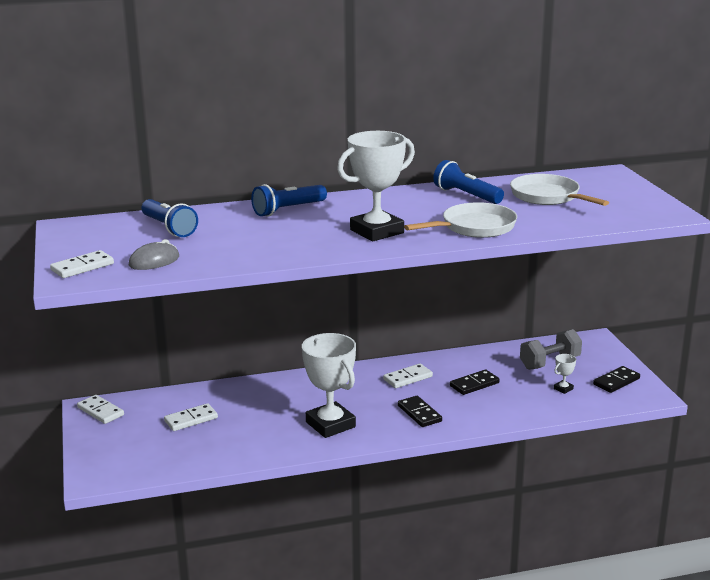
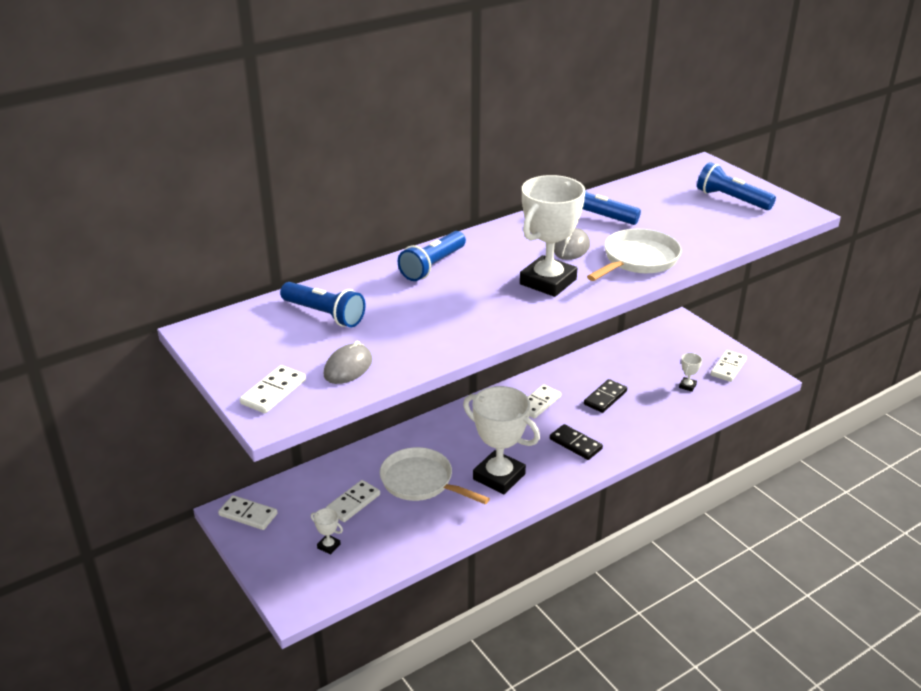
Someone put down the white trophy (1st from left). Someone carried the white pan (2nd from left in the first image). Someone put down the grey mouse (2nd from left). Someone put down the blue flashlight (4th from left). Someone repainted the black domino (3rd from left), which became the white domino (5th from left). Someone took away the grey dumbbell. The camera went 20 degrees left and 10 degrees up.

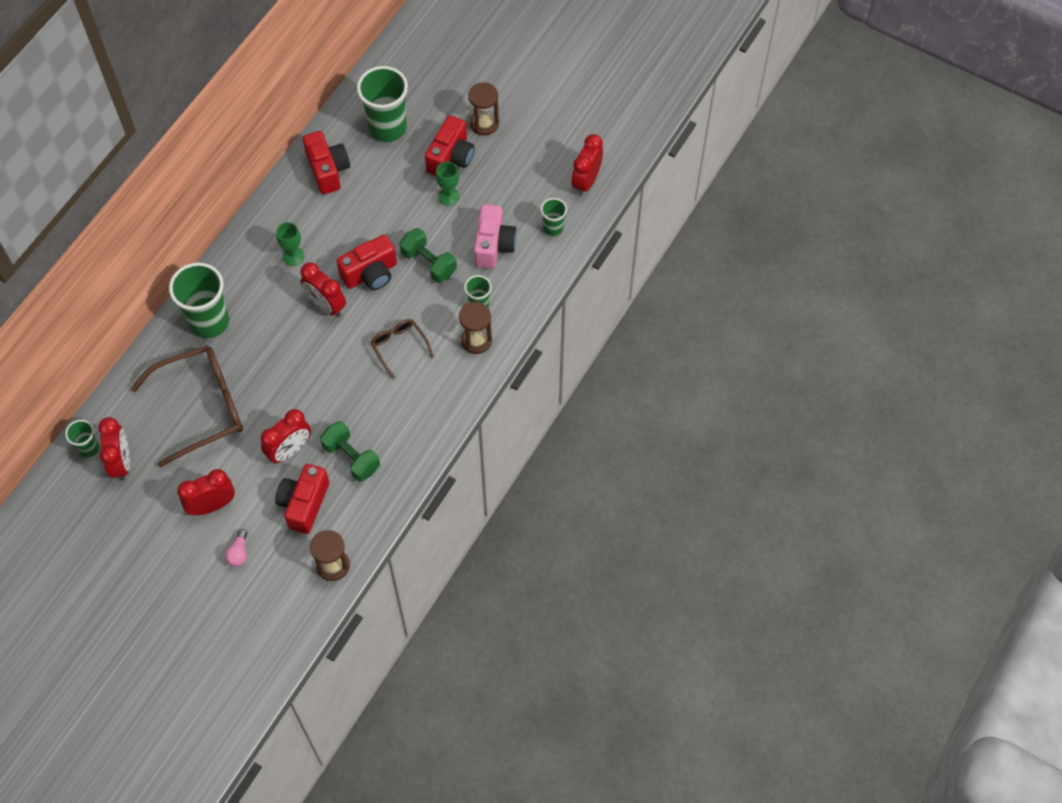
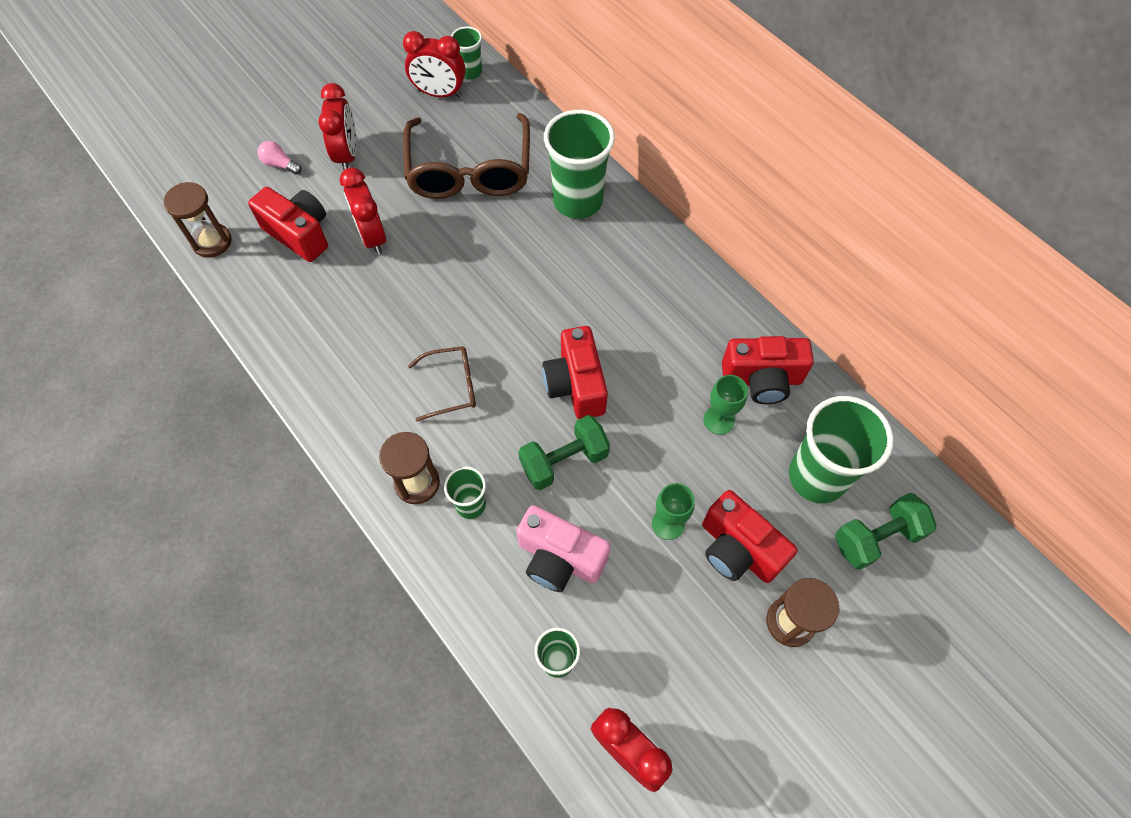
Someone carried the green goblet (1st from left in the first image). Someone carried the green dumbbell (1st from left in the first image). Someone took away the red clock (4th from left). The camera went 110 degrees right and 0 degrees up.

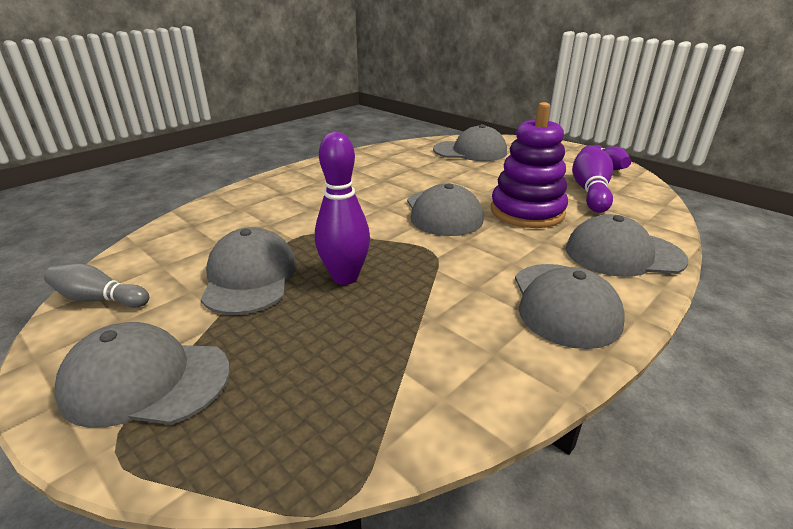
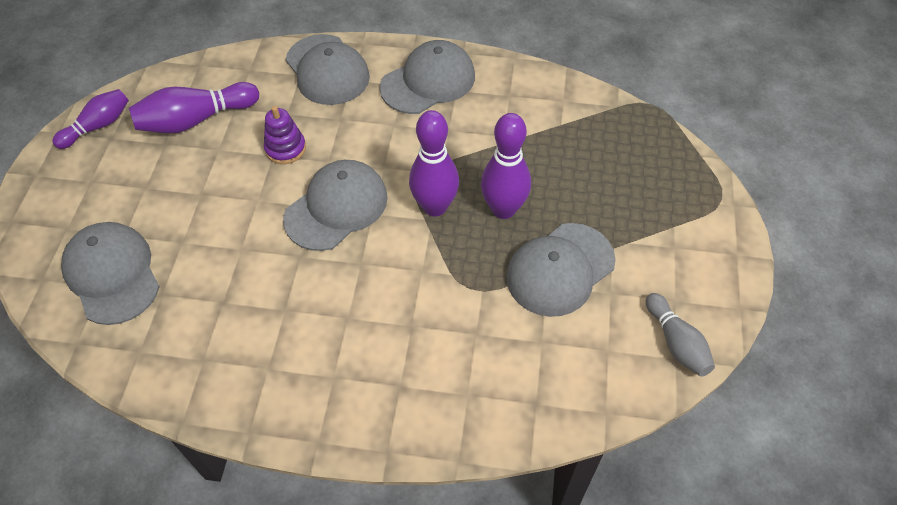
Someone scaled the purple stacking toy by 0.51. Someone put down the purple bowling pin (3rd from left). Someone took away the grey cap (1st from left). The camera went 125 degrees left and 25 degrees up.

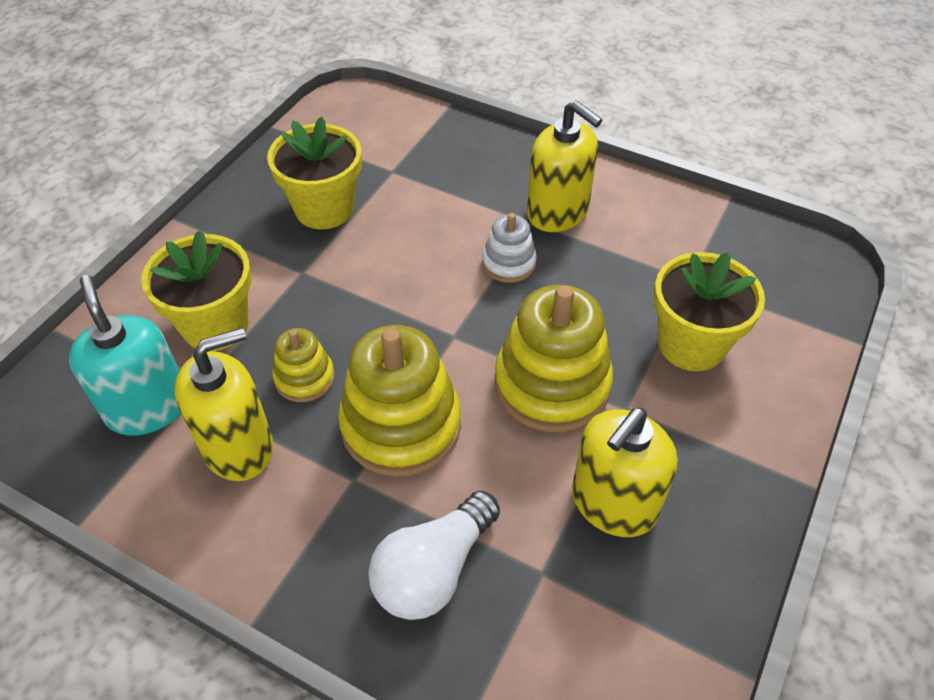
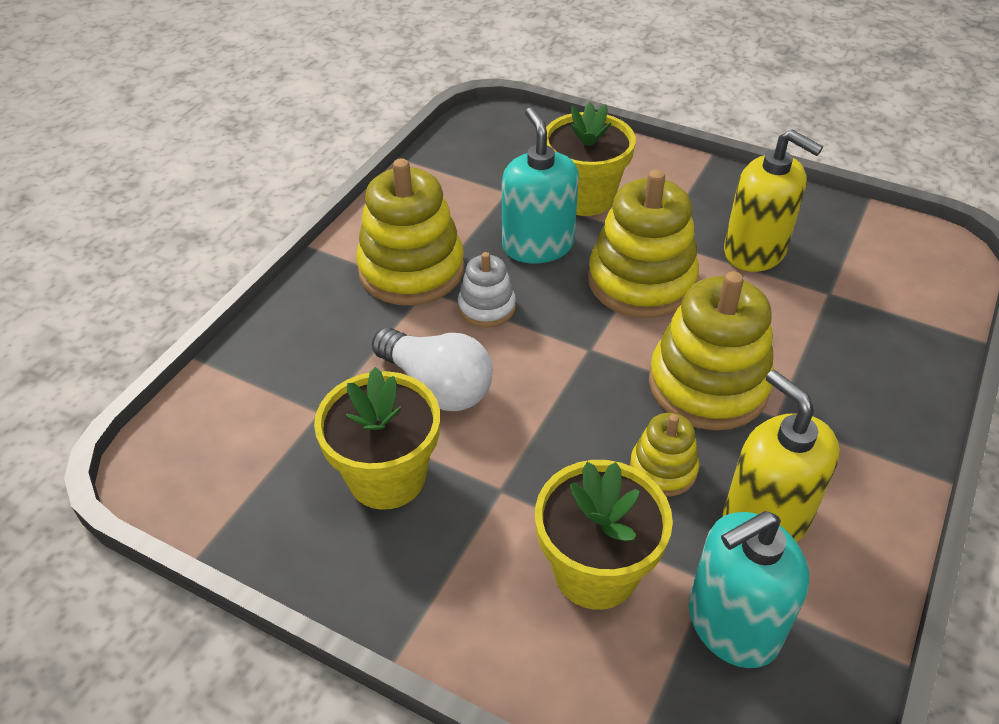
Someone swapped the yellow soap dispenser (2nd from left) for the yellow stacking toy (1st from left). Someone carried the white light bulb. Someone put down the turquoise soap dispenser (1st from left). The camera went 90 degrees left and 5 degrees down.

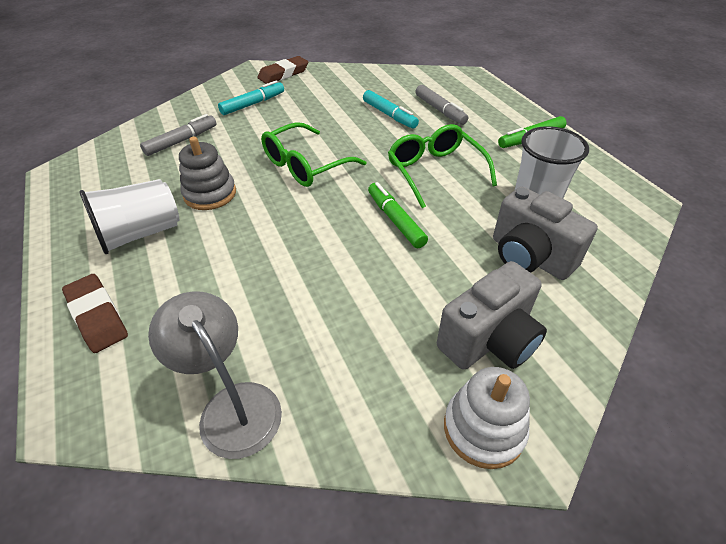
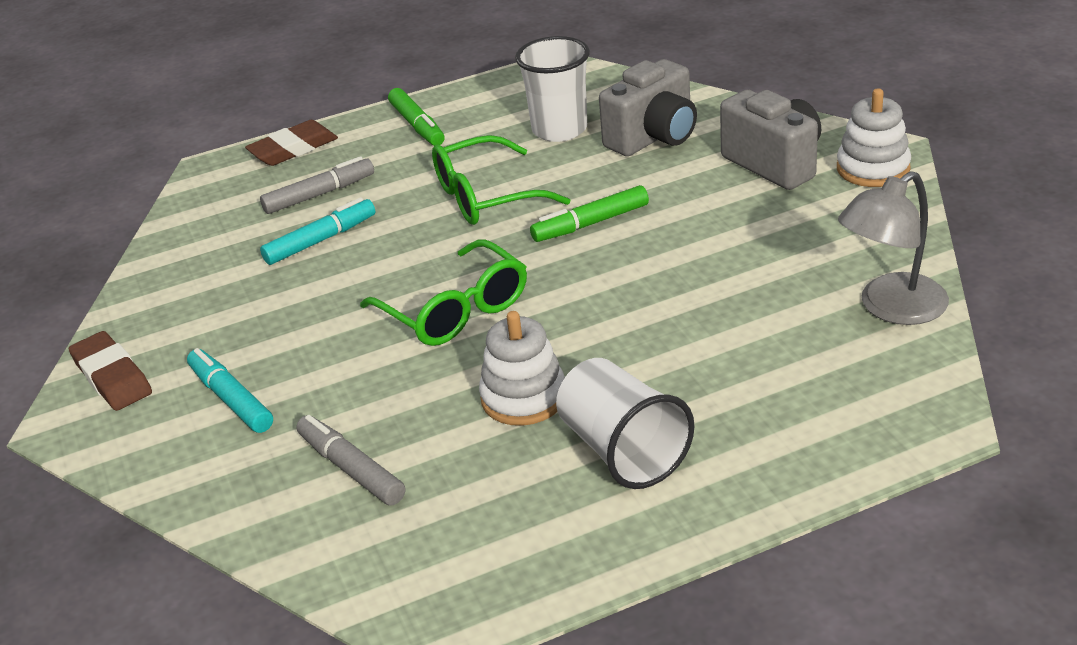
Someone carried the brown eraser (1st from left in the first image). Someone repainted the grey stacking toy, which became the white stacking toy (1st from left). The camera went 85 degrees left and 10 degrees down.

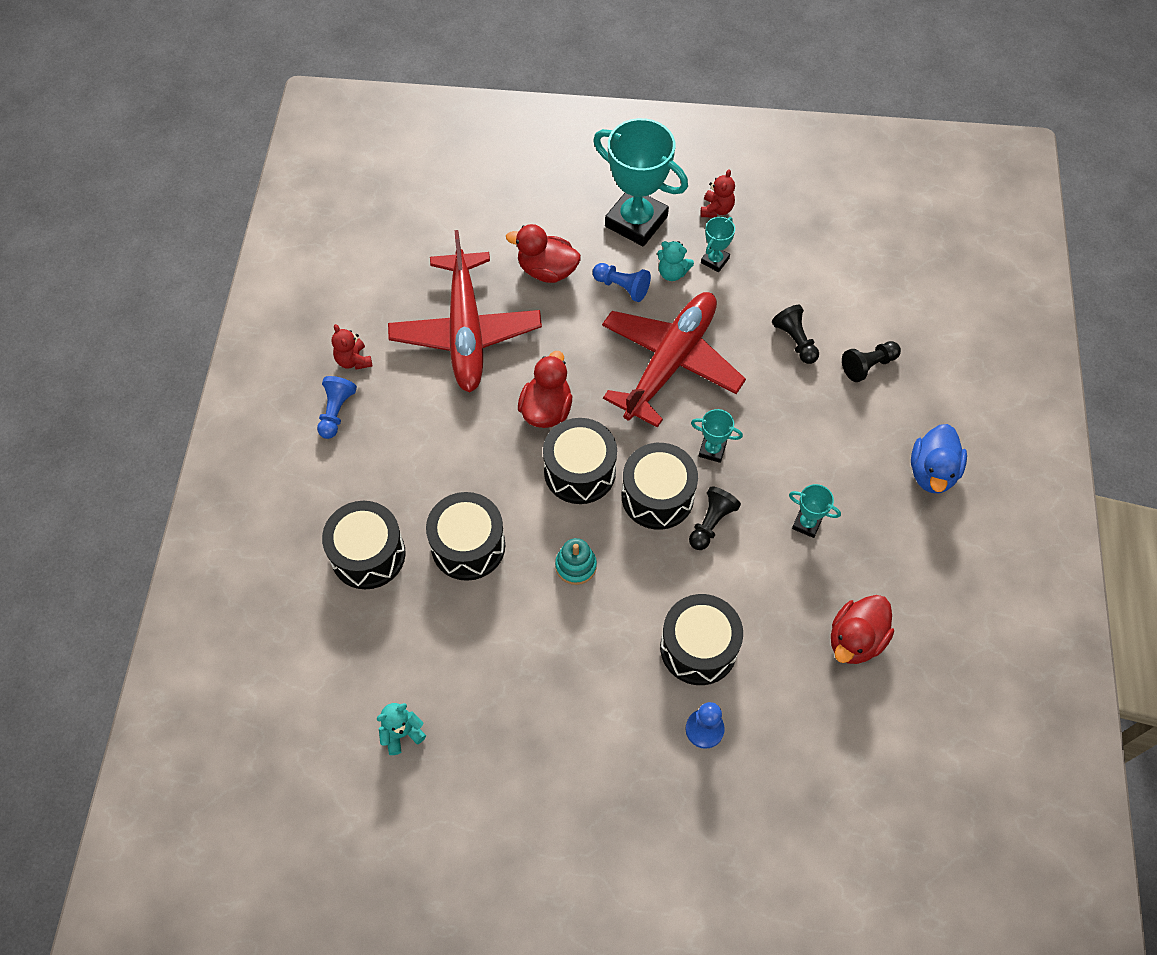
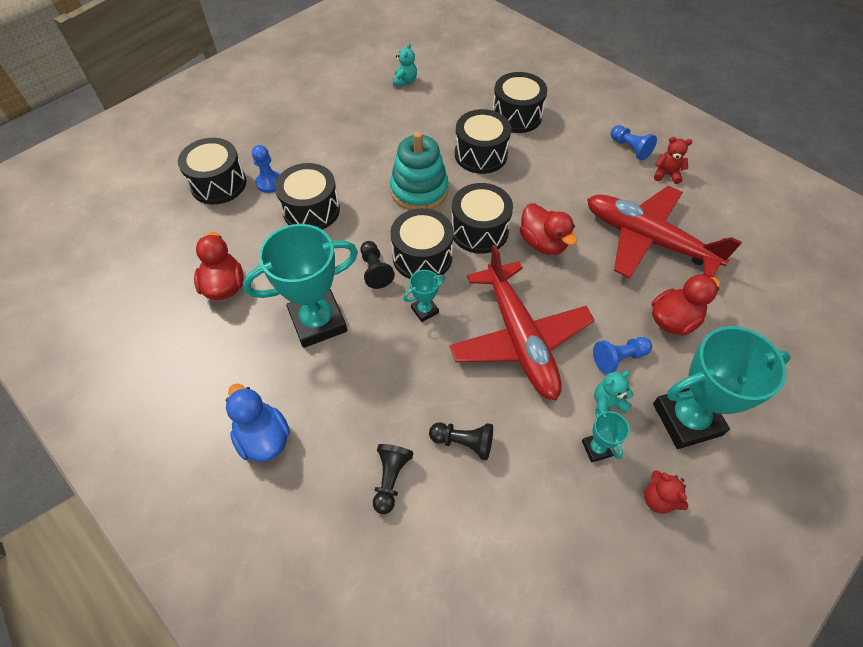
Someone put down the black drum (1st from left). Someone scaled the turquoise trophy (4th from left in the first image) by 2.23. Someone scaled the turquoise stacking toy by 1.89. The camera went 130 degrees right and 5 degrees down.

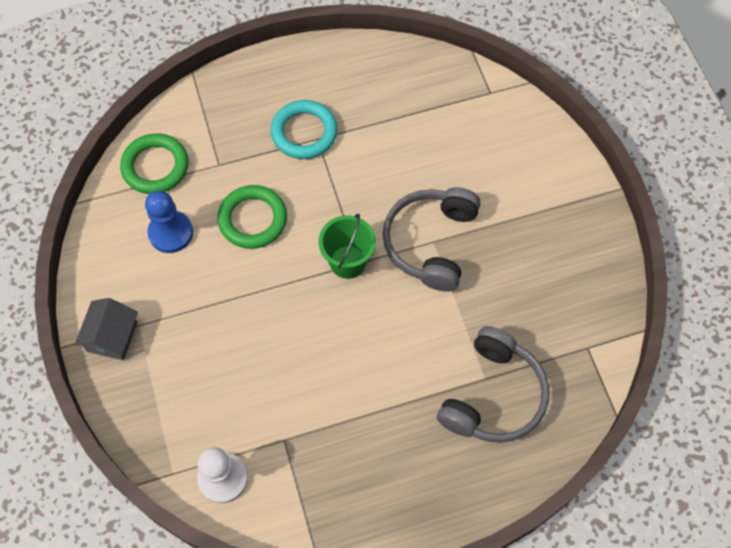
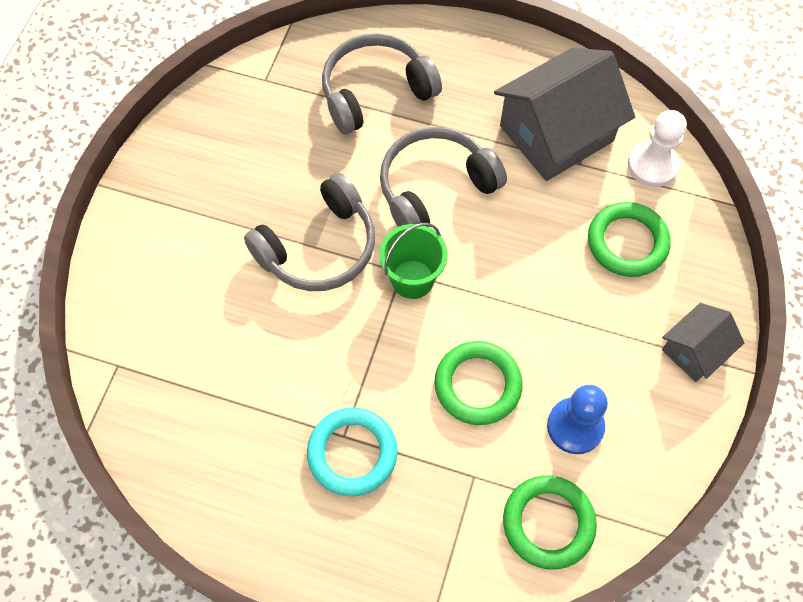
Someone put down the grey headphones (3rd from left). Someone put down the grey house (1st from left). Someone put down the green ring (3rd from left). The camera went 145 degrees left and 0 degrees up.

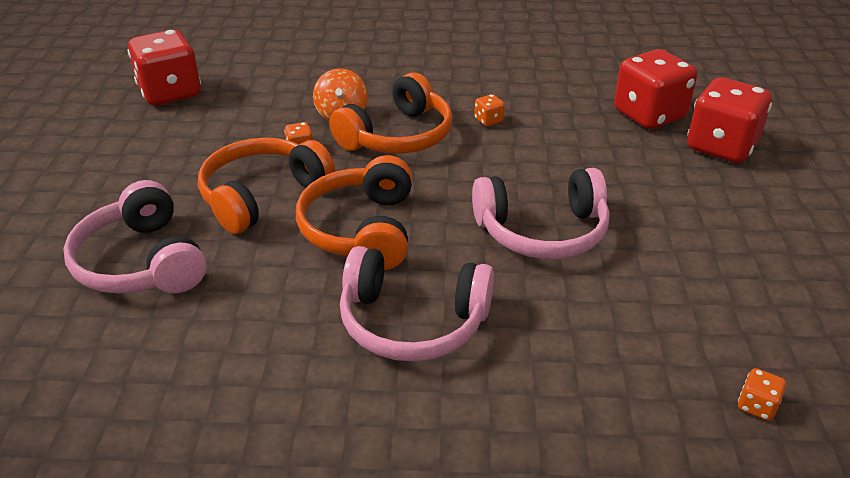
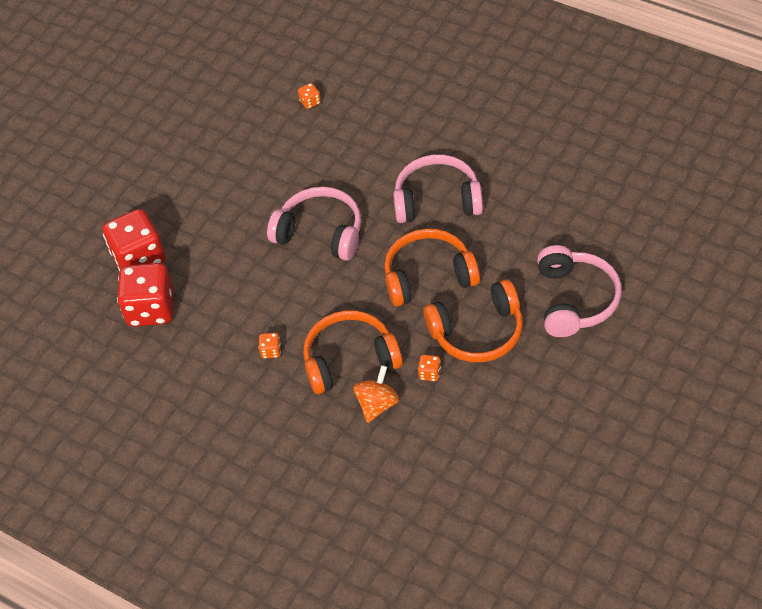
Someone rotated the orange headphones (2nd from left) by 135 degrees counterclockwise. Someone rotated the pink headphones (2nd from left) by 45 degrees counterclockwise. Someone took away the red dice (1st from left). The camera went 145 degrees left and 15 degrees up.

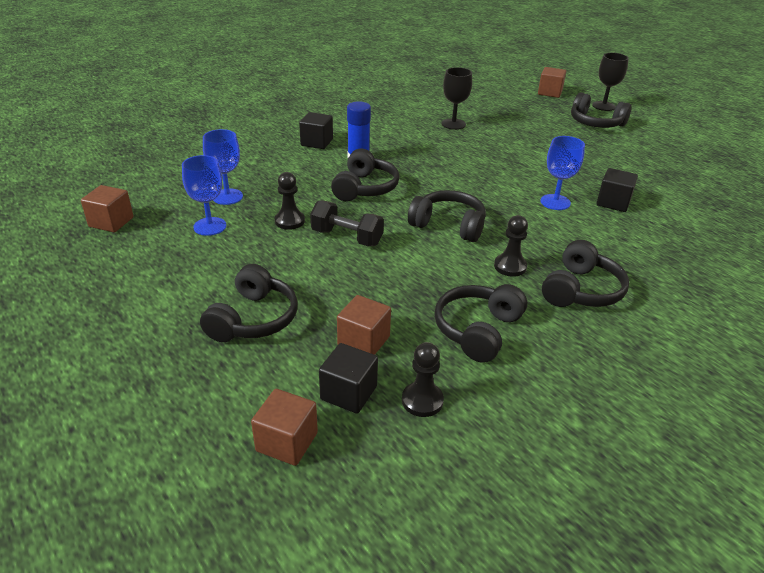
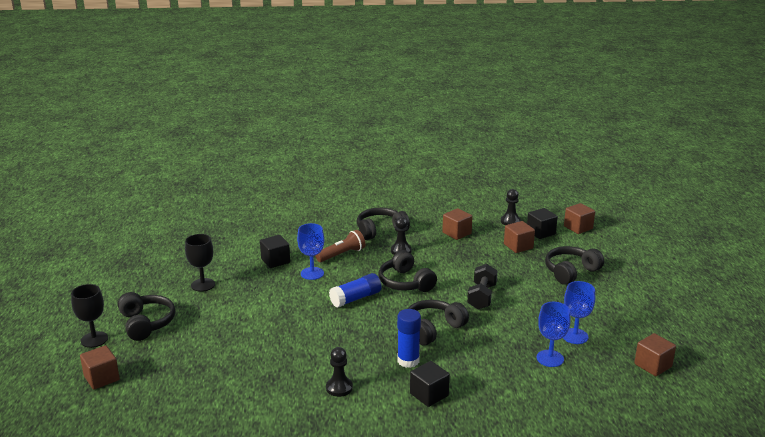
Someone carried the black goblet (1st from left in the first image). Someone put down the brown flashlight. Someone carried the black pawn (1st from left). Someone put down the blue glue stick (1st from left). Someone swapped the black headphones (4th from left) for the brown cube (2nd from left). Someone rotated the black dumbbell by 45 degrees clockwise. The camera went 145 degrees left and 10 degrees down.

